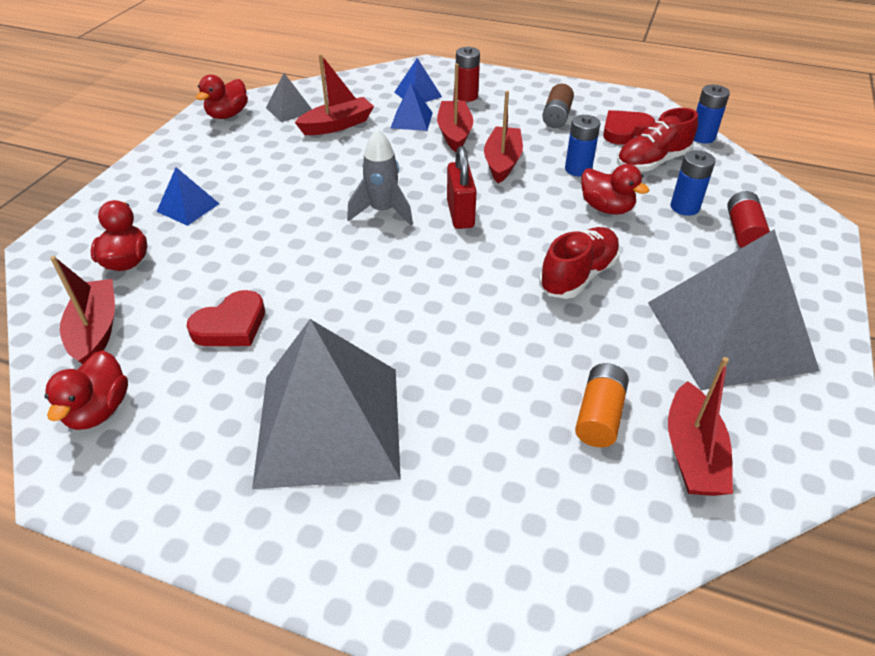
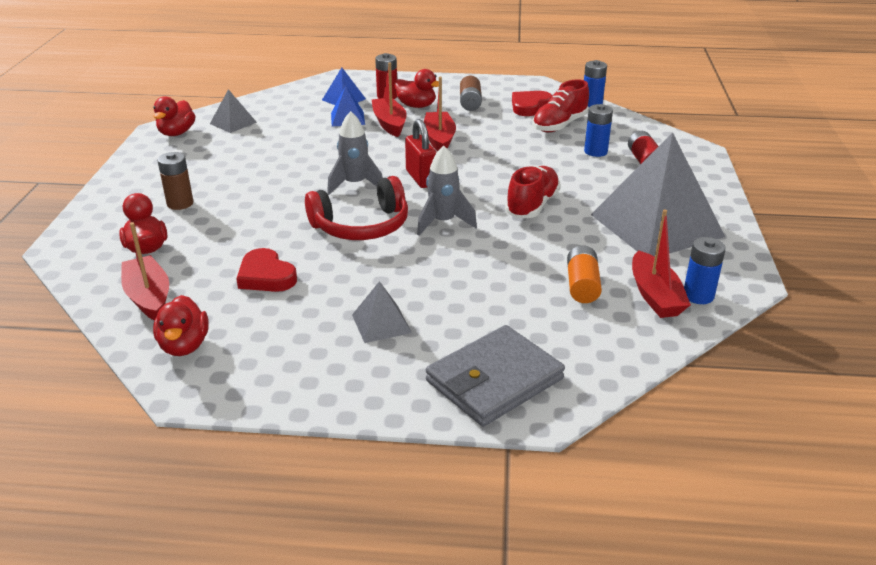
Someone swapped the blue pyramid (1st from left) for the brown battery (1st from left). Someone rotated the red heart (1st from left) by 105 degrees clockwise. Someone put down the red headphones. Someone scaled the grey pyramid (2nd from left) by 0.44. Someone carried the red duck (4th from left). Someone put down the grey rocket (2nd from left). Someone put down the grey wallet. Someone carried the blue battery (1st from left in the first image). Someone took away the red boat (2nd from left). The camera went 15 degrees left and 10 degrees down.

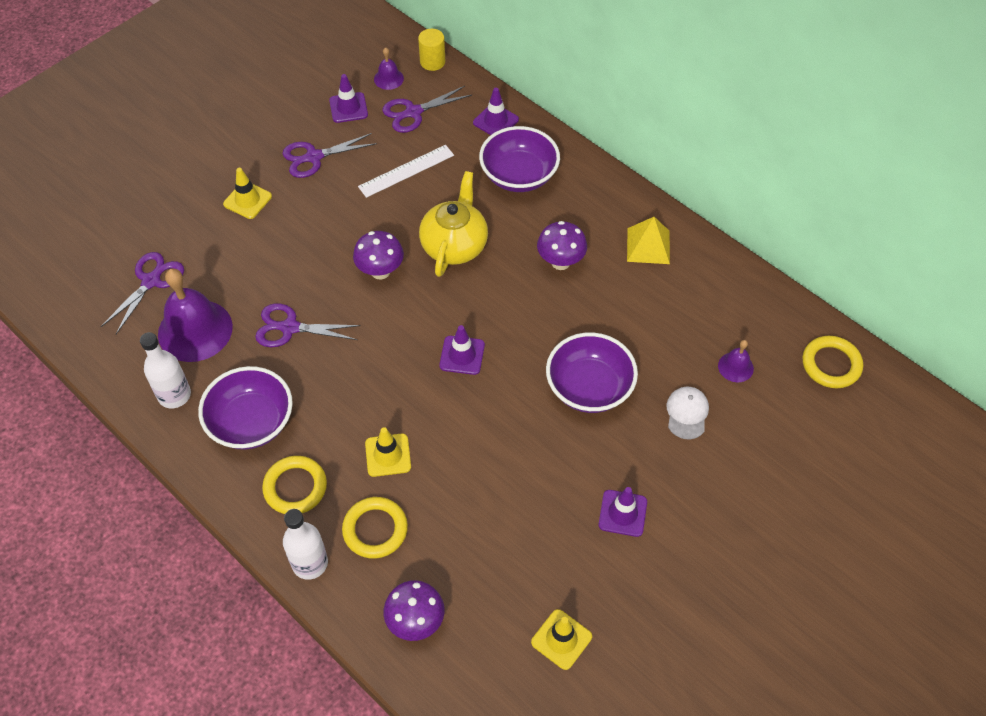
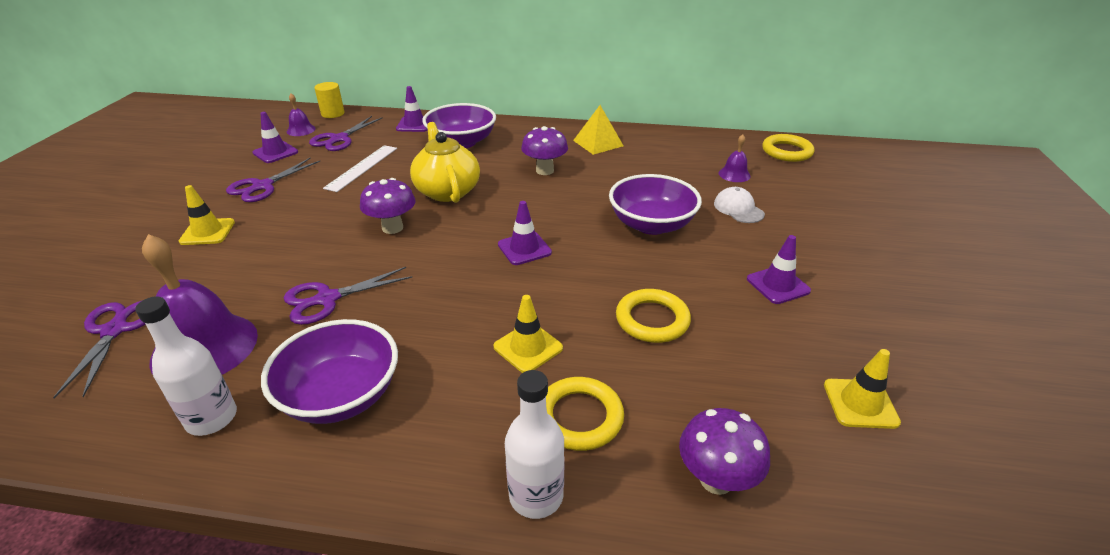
Someone carried the yellow ring (1st from left in the first image). The camera went 35 degrees left and 20 degrees down.

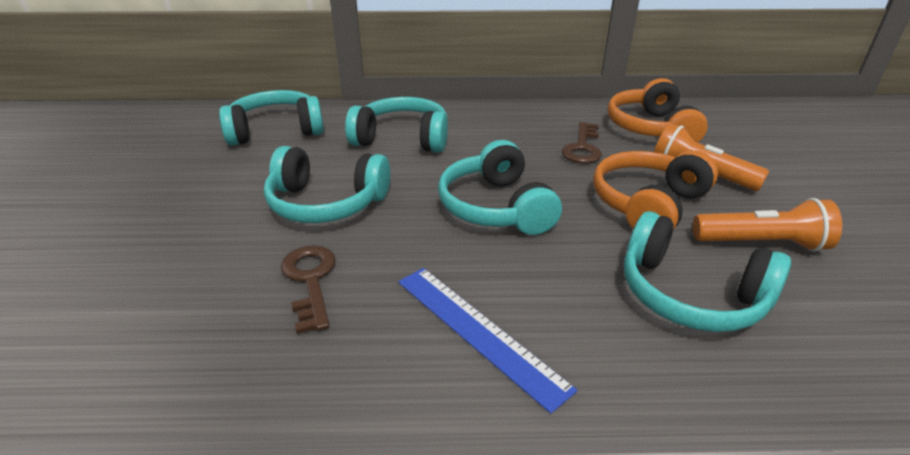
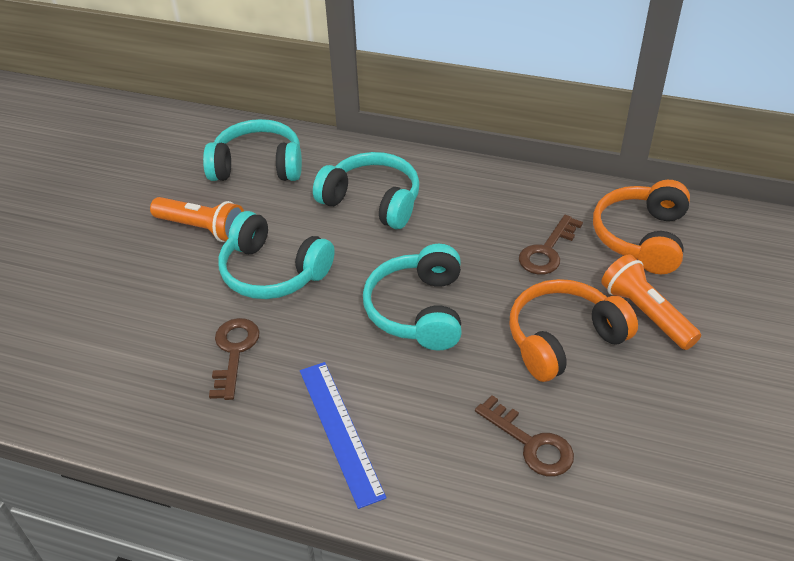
Someone carried the orange flashlight (2nd from left in the first image). Someone swapped the turquoise headphones (5th from left) for the brown key (2nd from left). The camera went 20 degrees right and 10 degrees up.

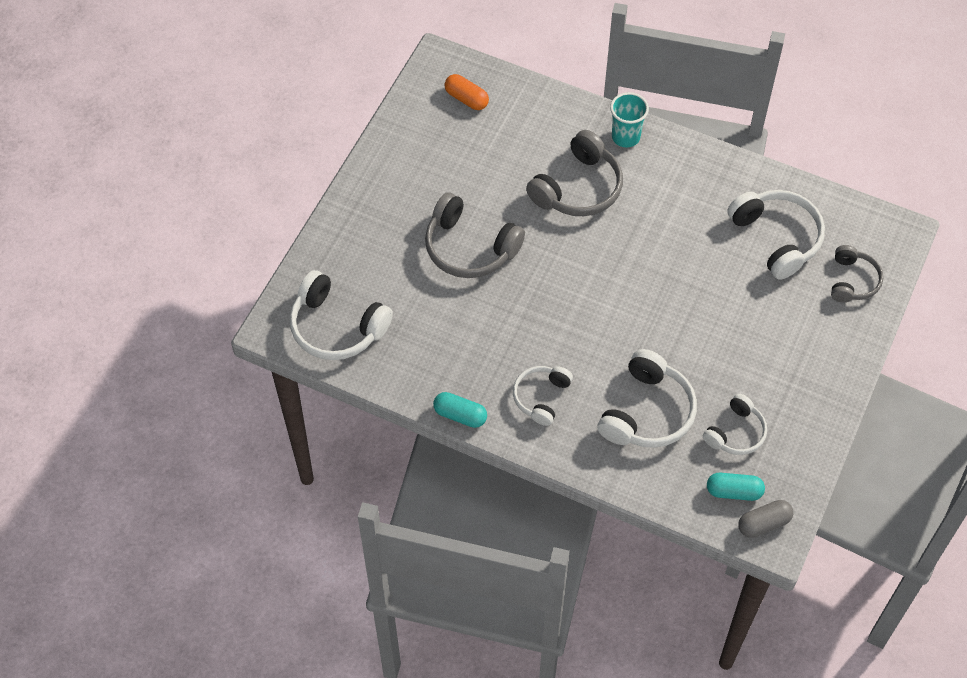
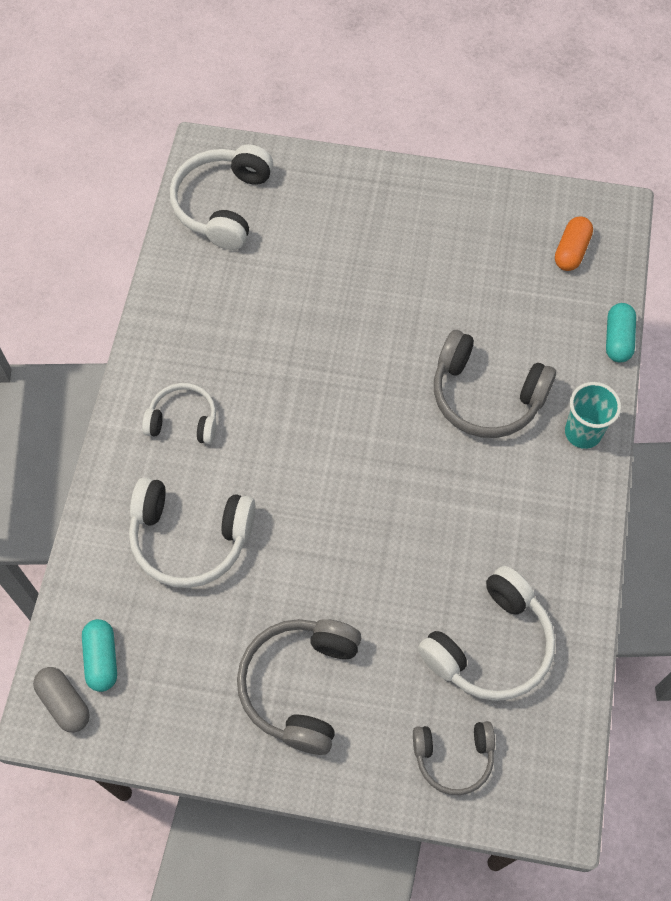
Someone carried the grey headphones (1st from left). Someone carried the turquoise capsule (1st from left in the first image). Someone took away the white headphones (4th from left). The camera went 75 degrees right and 5 degrees up.

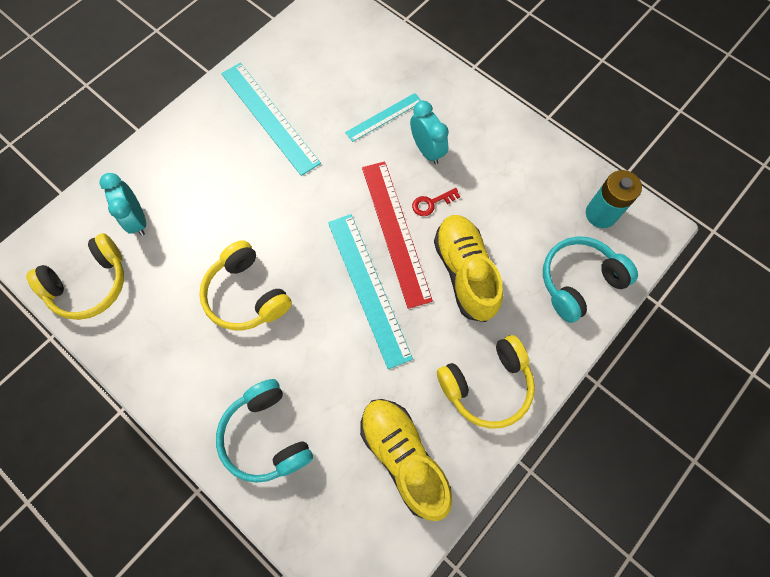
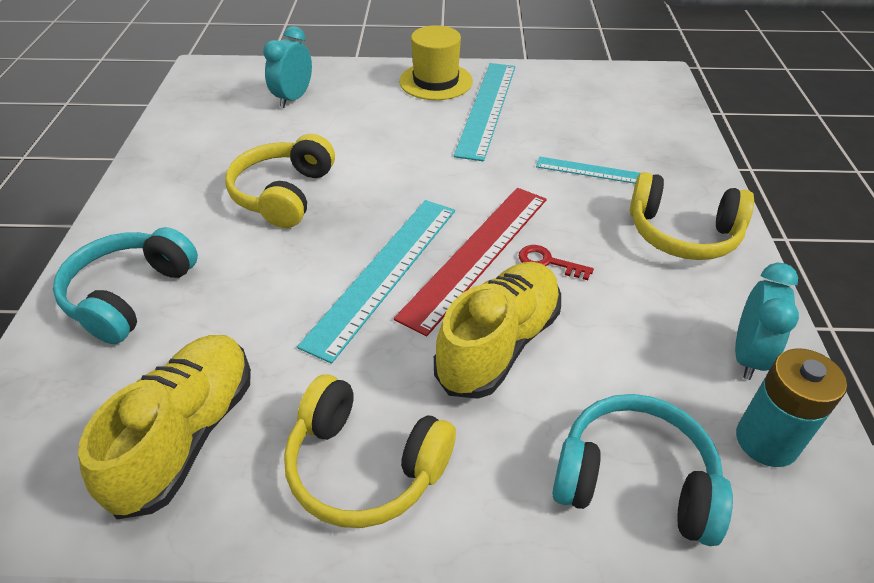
Someone put down the yellow hat. Someone carried the yellow headphones (1st from left in the first image). Someone carried the turquoise clock (2nd from left). The camera went 50 degrees right and 25 degrees down.

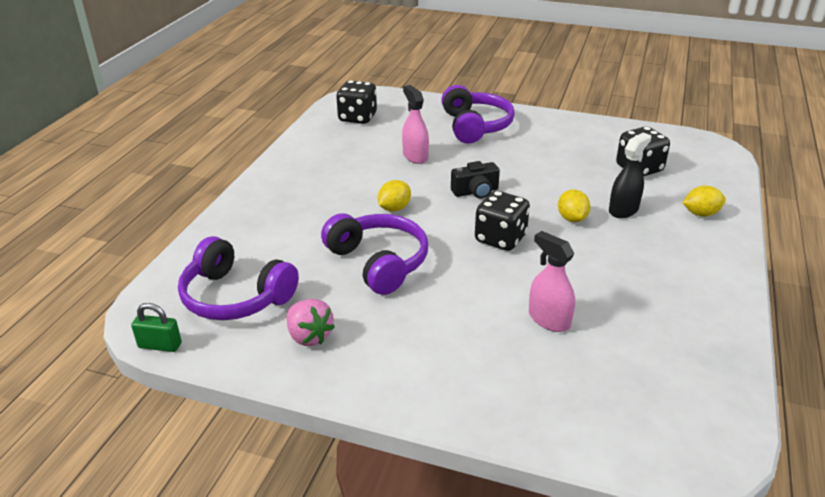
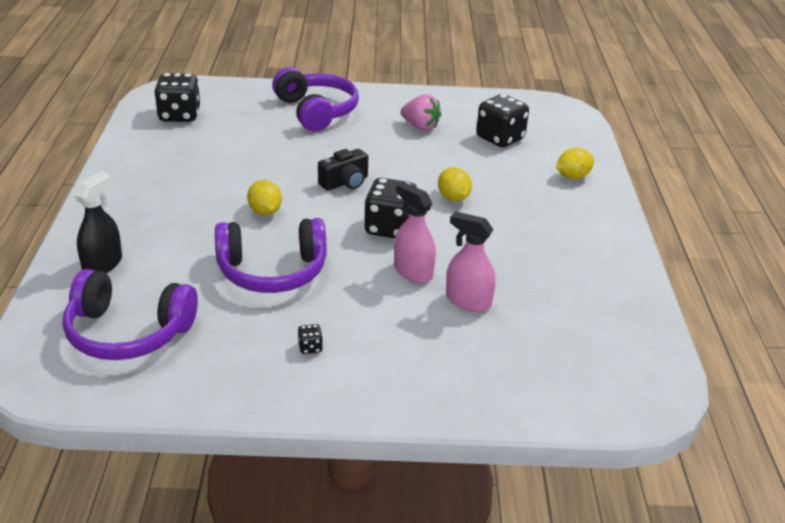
Someone carried the black spray bottle. Someone rotated the purple headphones (2nd from left) by 135 degrees clockwise. Someone rotated the yellow lemon (1st from left) by 45 degrees counterclockwise. Someone put down the black dice (2nd from left). Someone carried the pink spray bottle (1st from left). Someone carried the pink strawberry. Someone took away the green padlock. The camera went 20 degrees left and 0 degrees up.

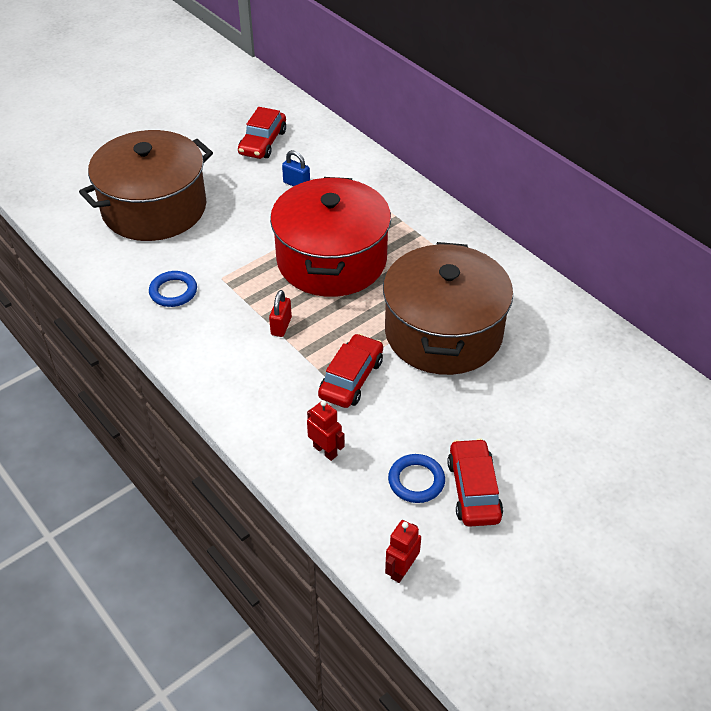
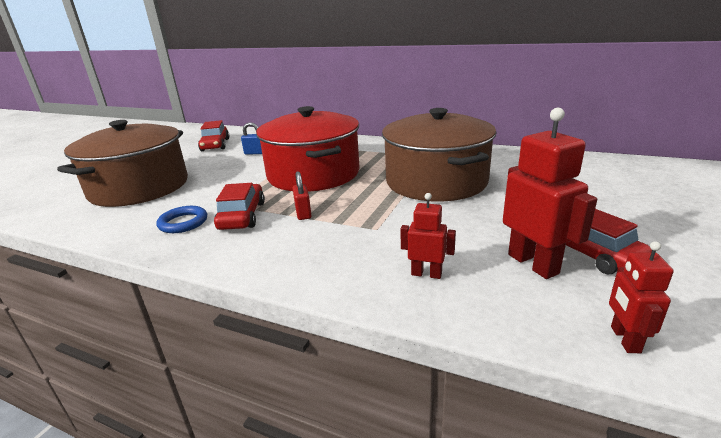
Someone carried the red car (2nd from left). Someone swapped the blue ring (2nd from left) for the red robot (2nd from left). The camera went 25 degrees left and 20 degrees down.

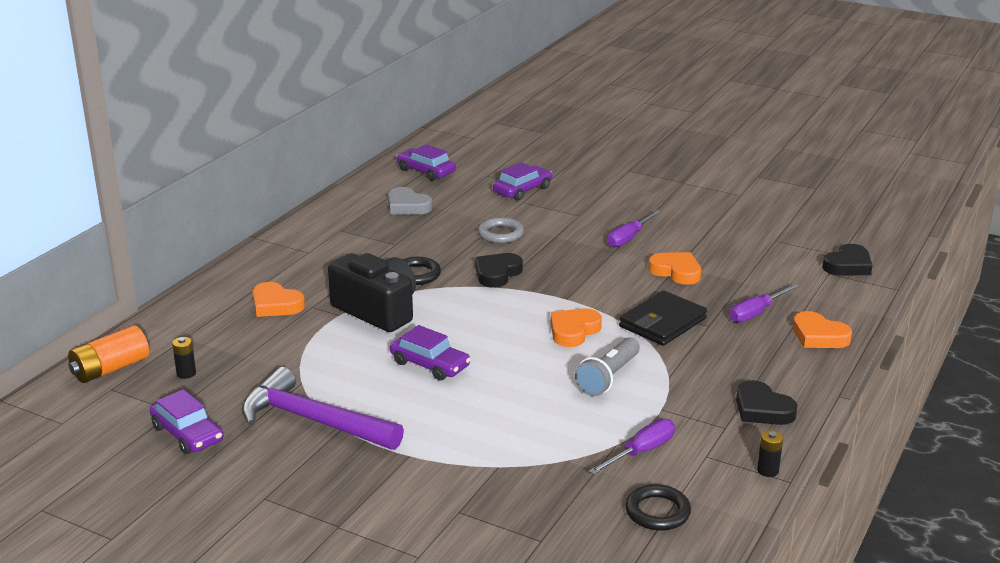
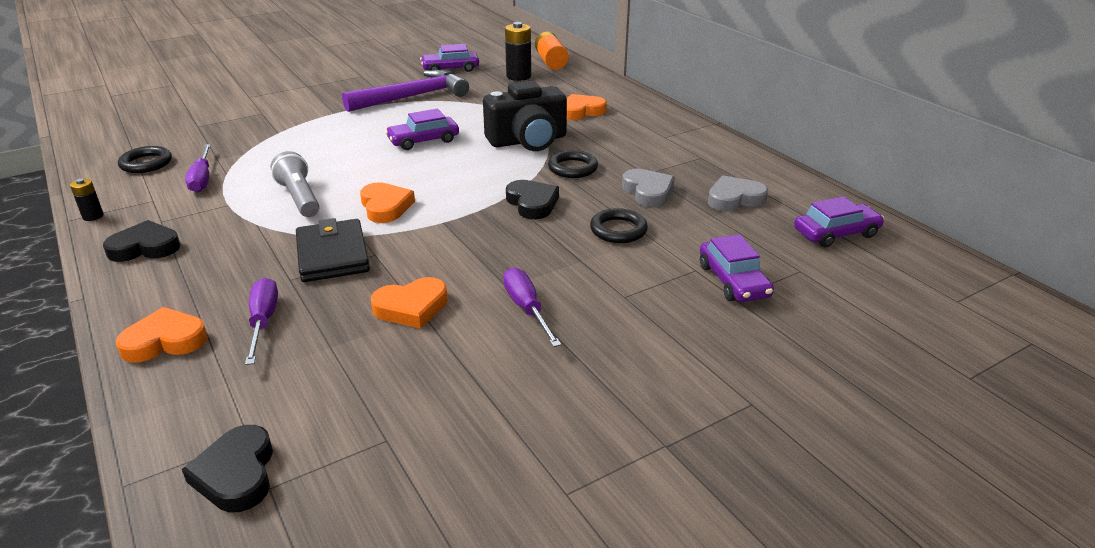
Someone scaled the black battery (1st from left in the first image) by 1.86. Someone repainted the grey ring, which became the black ring (3rd from left). Someone put down the grey heart (1st from left). The camera went 120 degrees right and 5 degrees up.

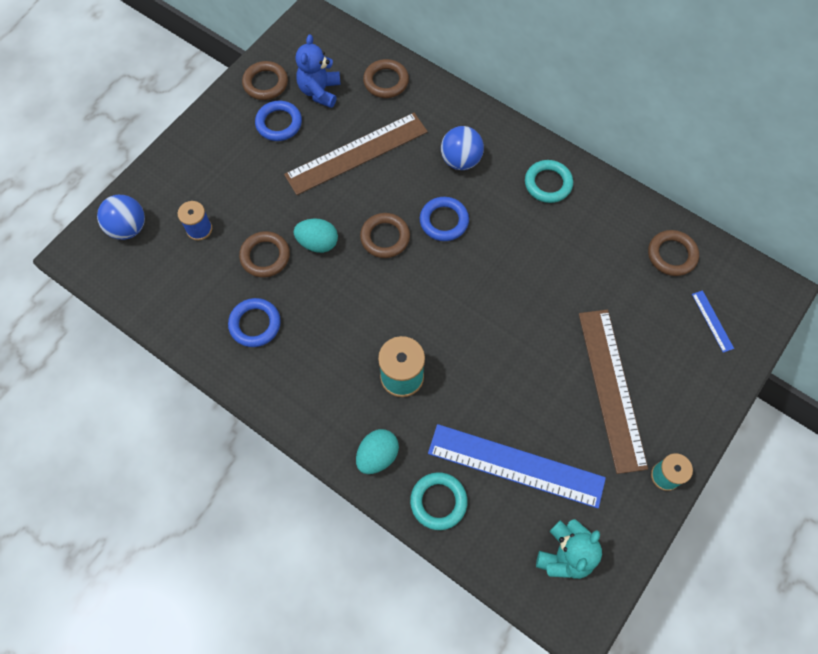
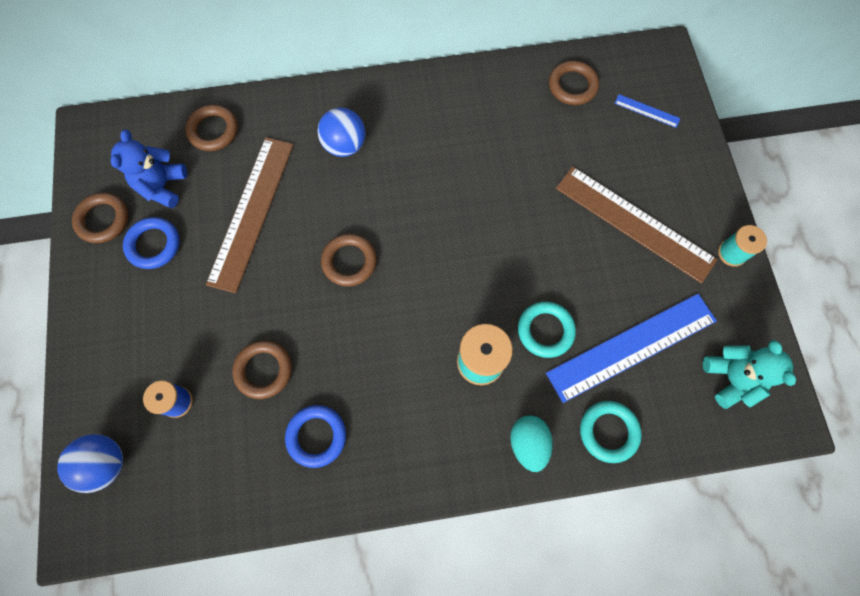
Someone rotated the blue teddy bear by 45 degrees clockwise. Someone carried the turquoise ring (2nd from left in the first image). Someone took away the turquoise egg (1st from left). Someone took away the blue ring (3rd from left). The camera went 45 degrees left and 5 degrees up.

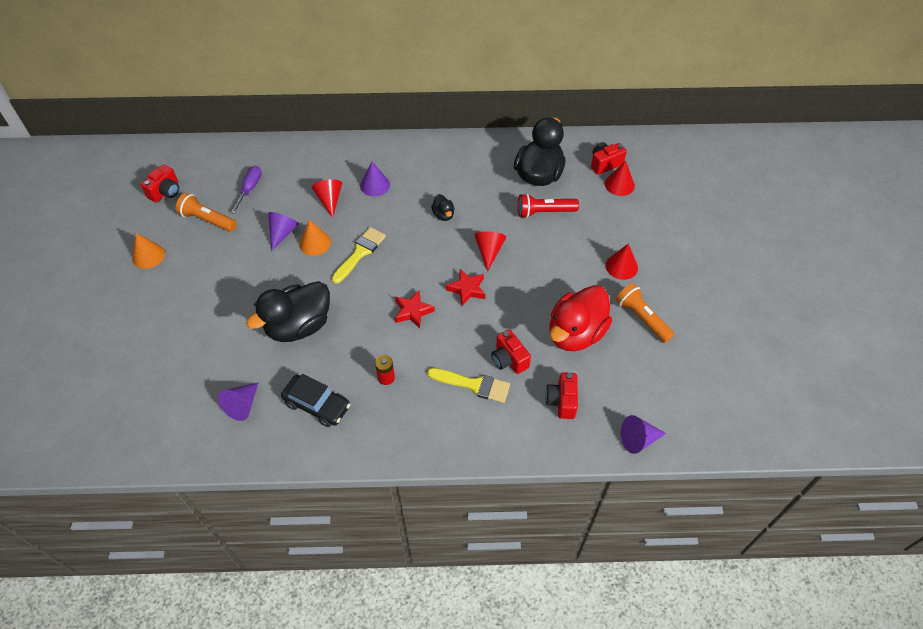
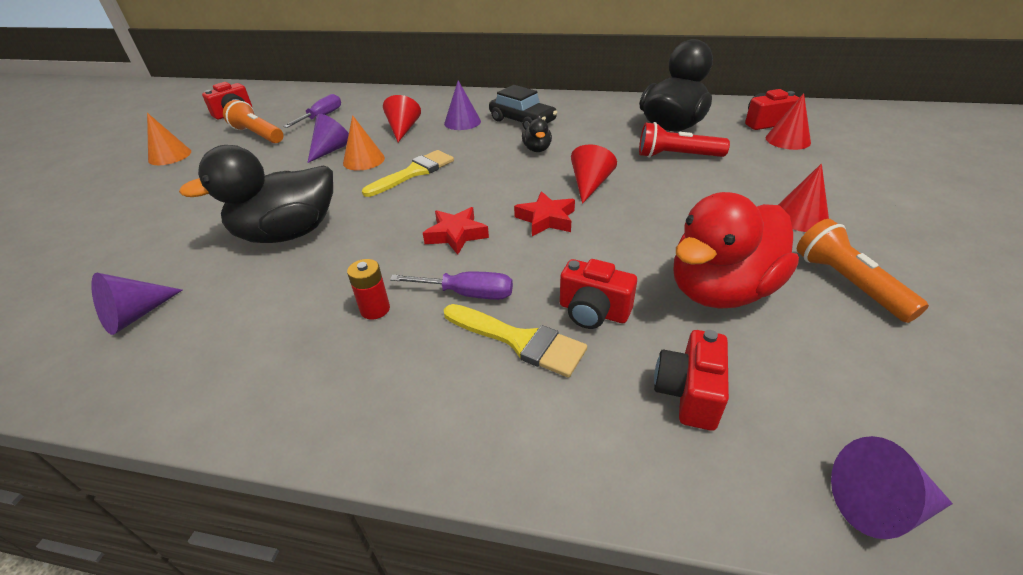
Someone put down the purple screwdriver (2nd from left). Someone carried the black car. Someone rotated the red camera (2nd from left) by 45 degrees counterclockwise. The camera went 15 degrees right and 15 degrees down.

